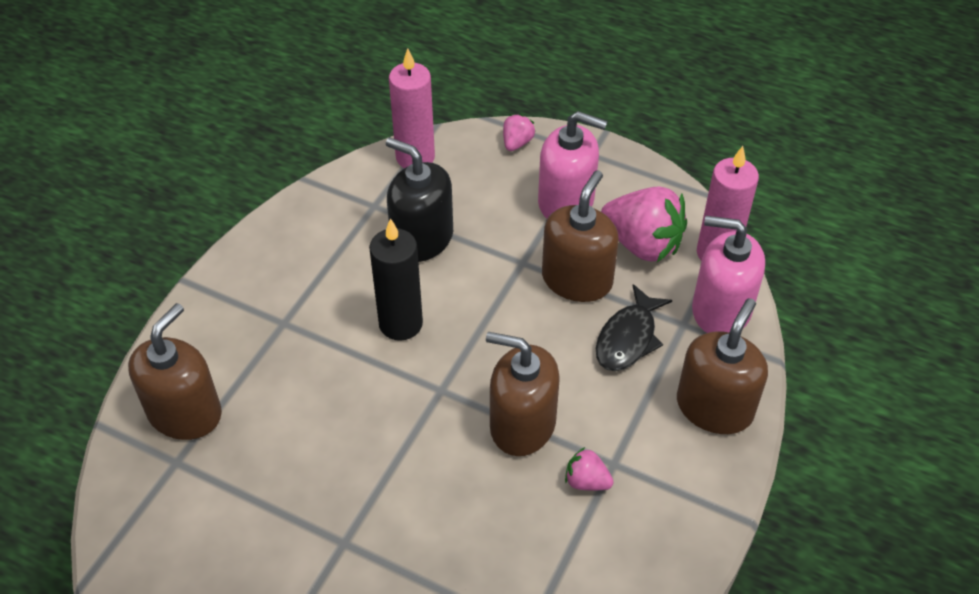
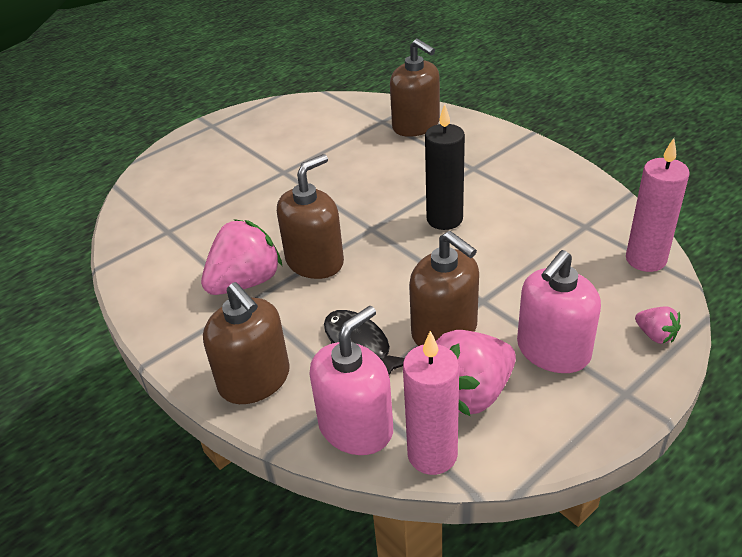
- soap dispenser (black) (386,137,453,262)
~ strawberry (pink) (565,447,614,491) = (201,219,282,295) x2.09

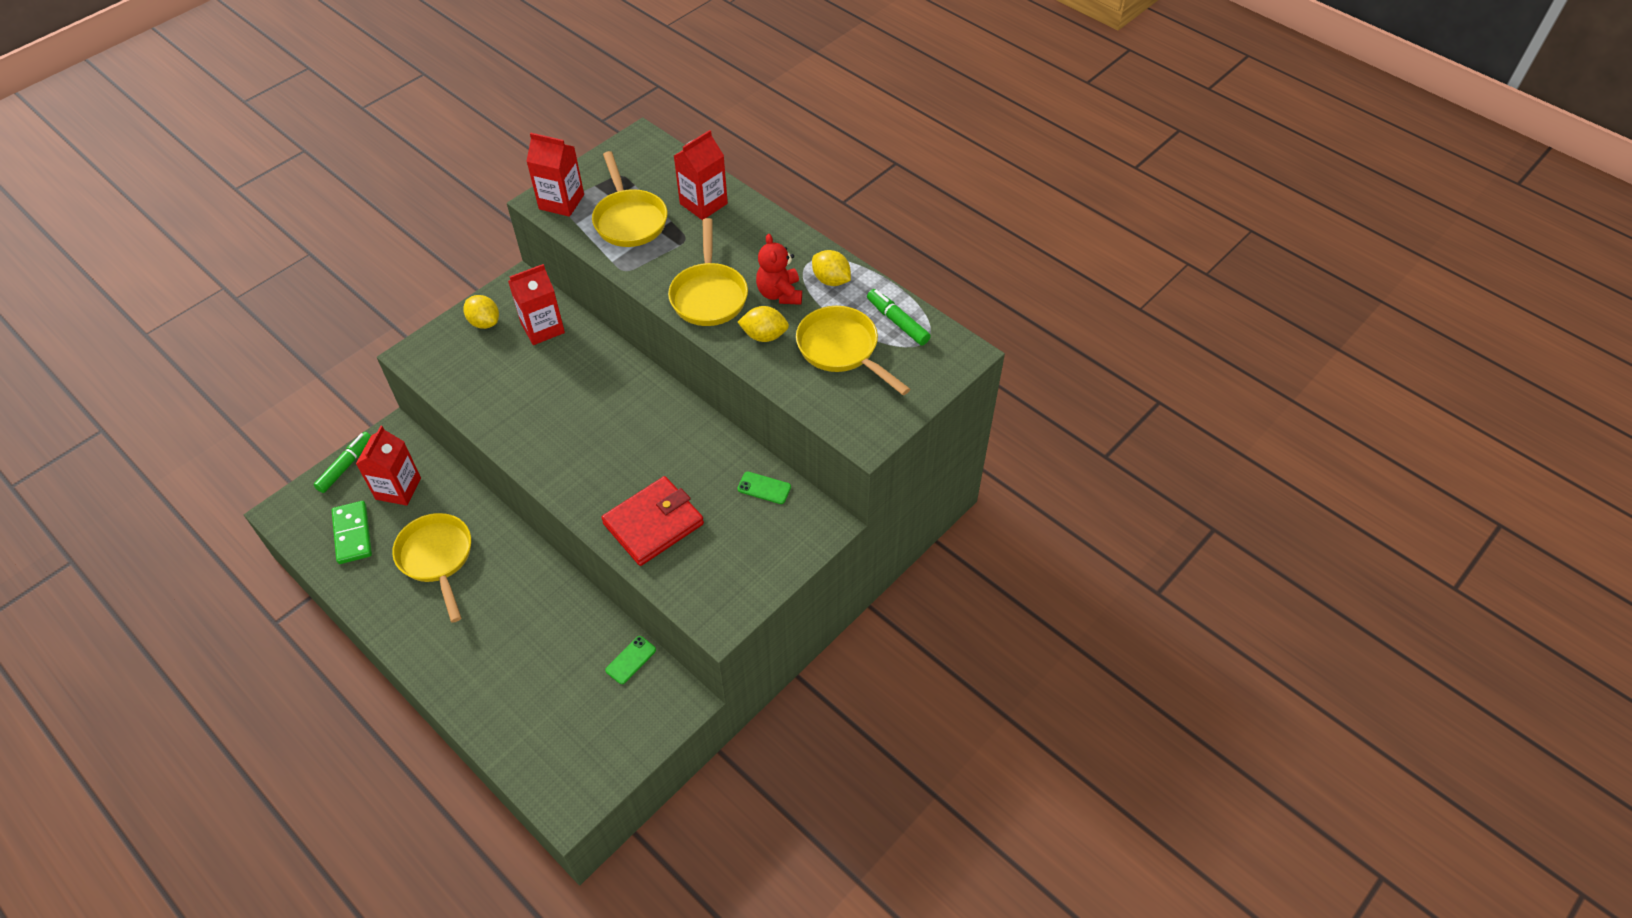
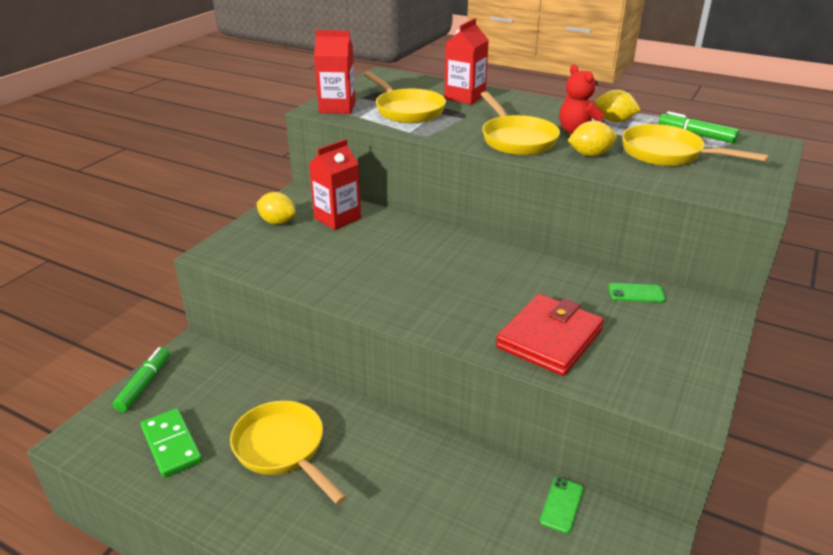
- carton (red) (356,426,421,506)

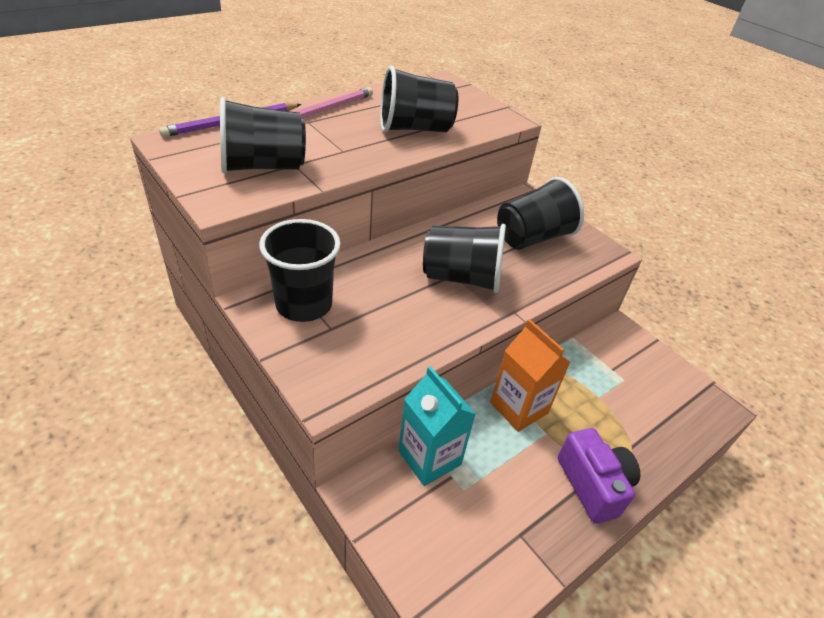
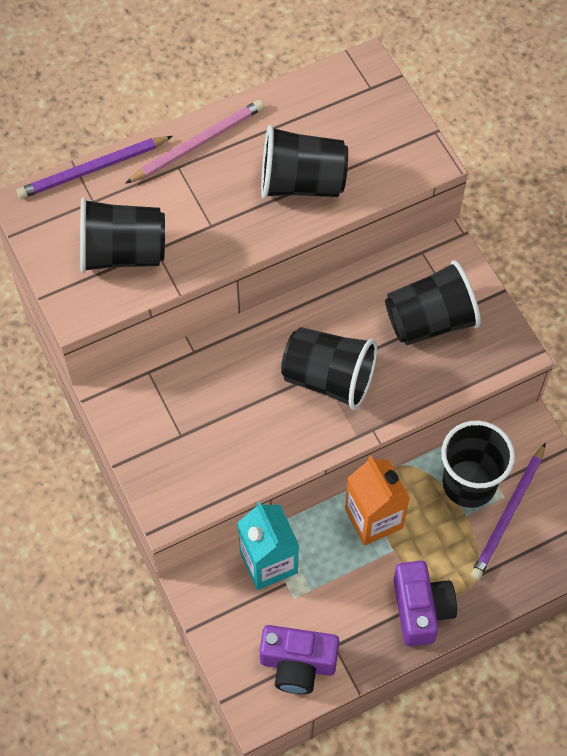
+ camera (purple) (260,625,339,694)
+ pencil (purple) (471,443,546,580)
~ cup (black) (259,219,341,322) to (441,421,515,508)

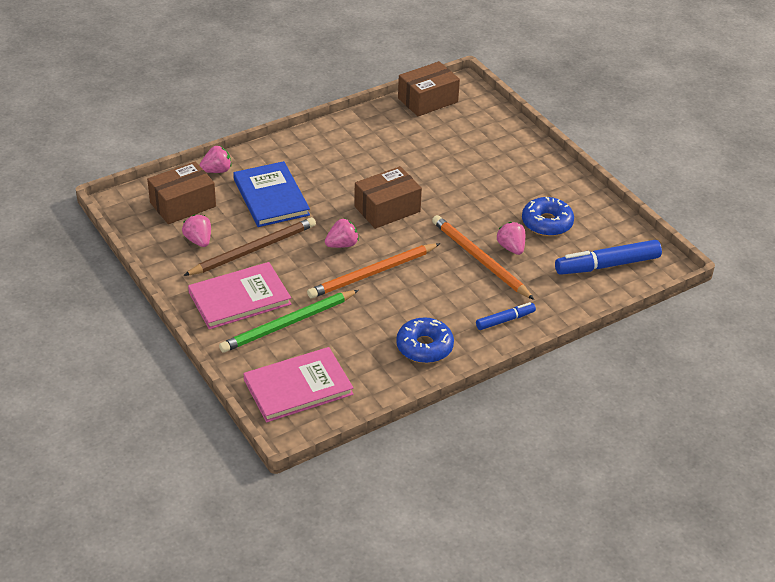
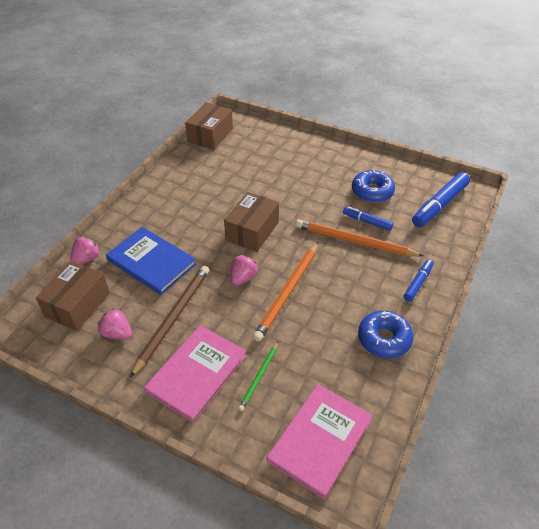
~ strawberry (pink) (497,222,525,255) to marker (blue) (343,206,393,231)
~ pencil (green) (219,290,359,353) = (238,342,278,411) x0.55

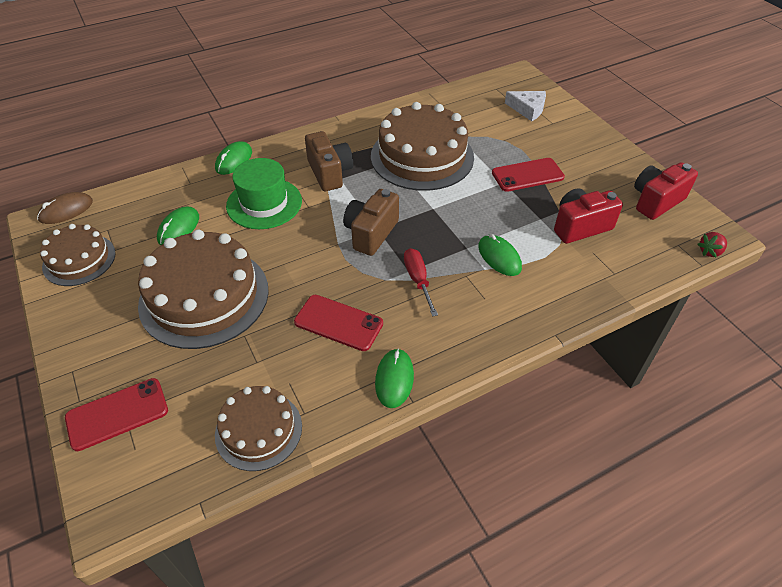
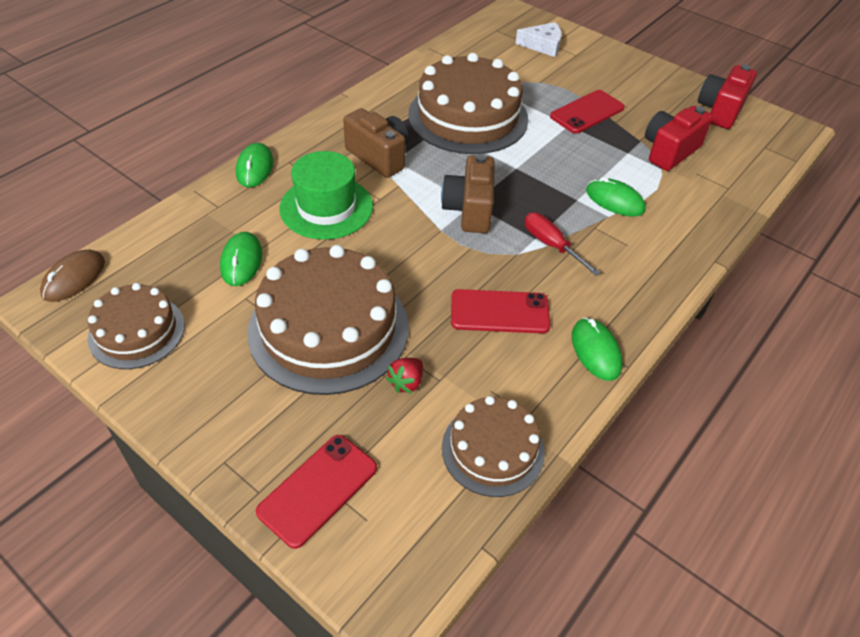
~ strawberry (red) (698,232,727,257) to (386,358,423,394)

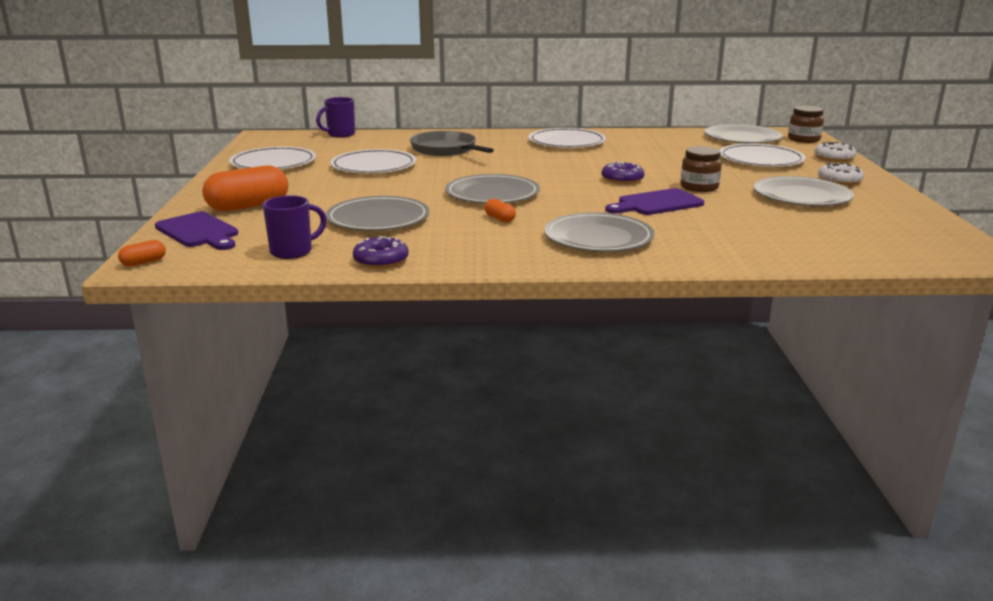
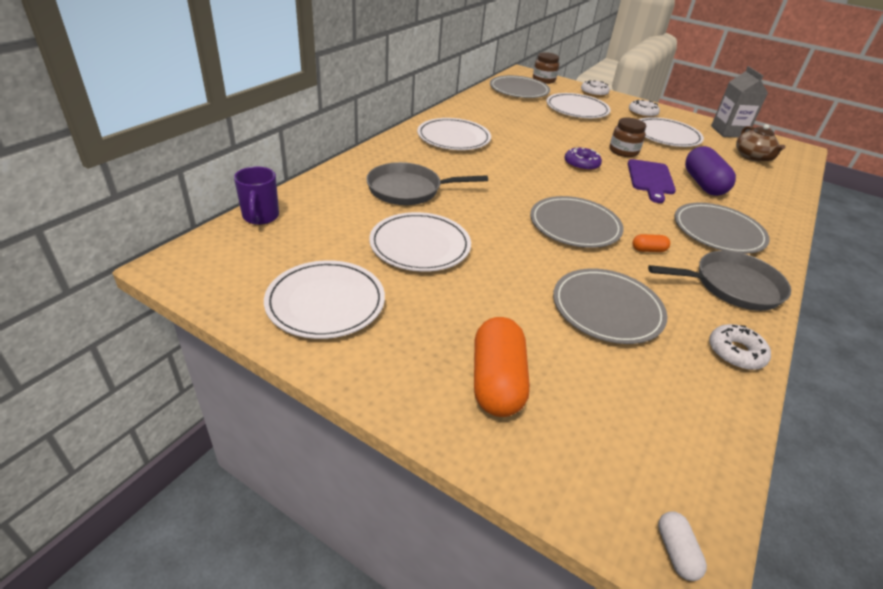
- cutting board (purple) (155,212,238,250)
- mug (purple) (263,195,327,259)
+ pan (grey) (648,251,791,311)
+ capsule (purple) (685,146,736,196)
+ carton (grey) (711,66,768,138)
+ teapot (brown) (736,124,785,161)
~ capsule (orange) (118,240,166,267) to capsule (white) (658,512,707,581)
~ donut (purple) (353,236,409,269) to donut (white) (709,324,771,370)
~ plate (grey) (753,176,854,206) to plate (white) (638,117,704,147)

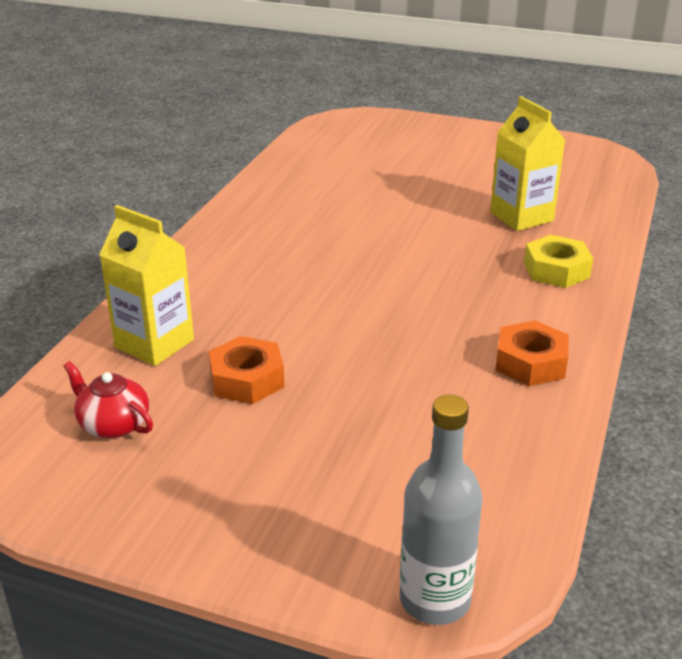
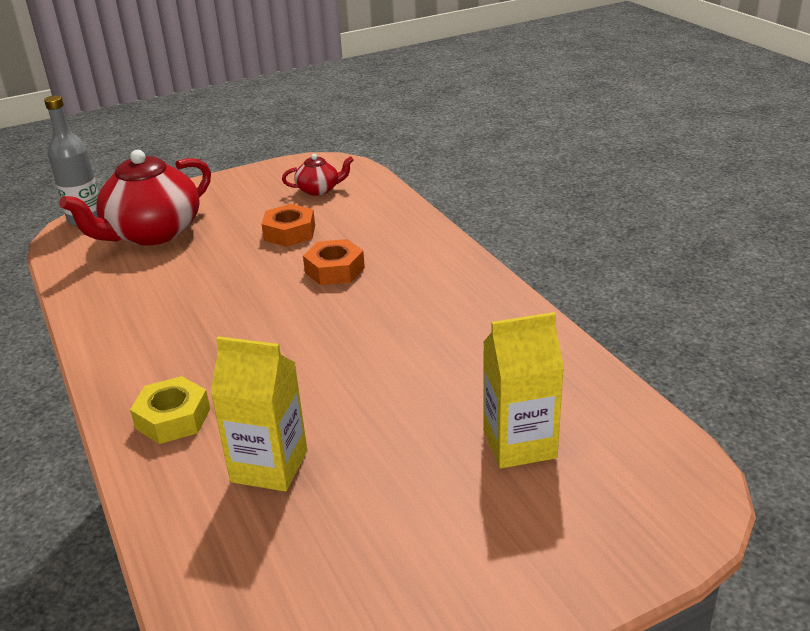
+ teapot (red) (59,150,211,246)
~ carton (yellow) (99,205,194,366) to (483,312,564,468)
~ nut (orange) (496,321,569,386) to (303,239,365,285)

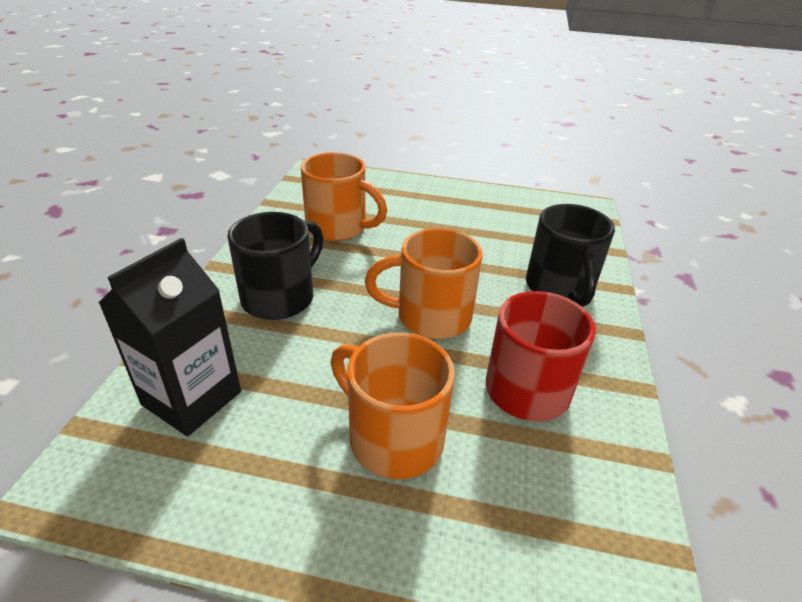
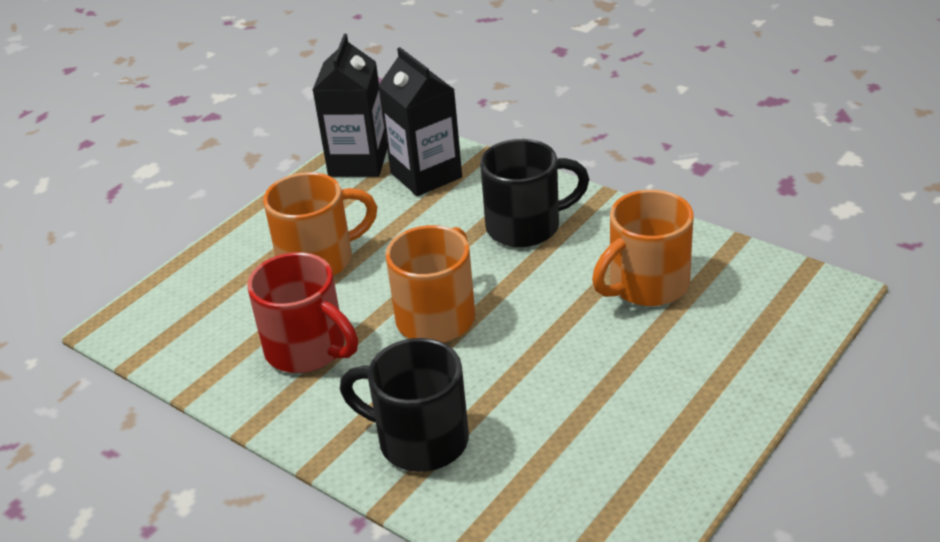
+ carton (black) (313,34,387,177)
~ mug (black) (227,212,324,320) = (480,139,589,247) 75 degrees counterclockwise

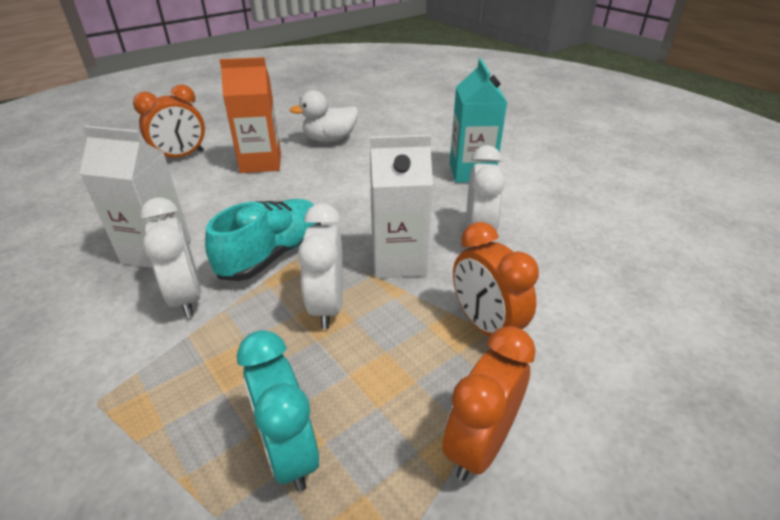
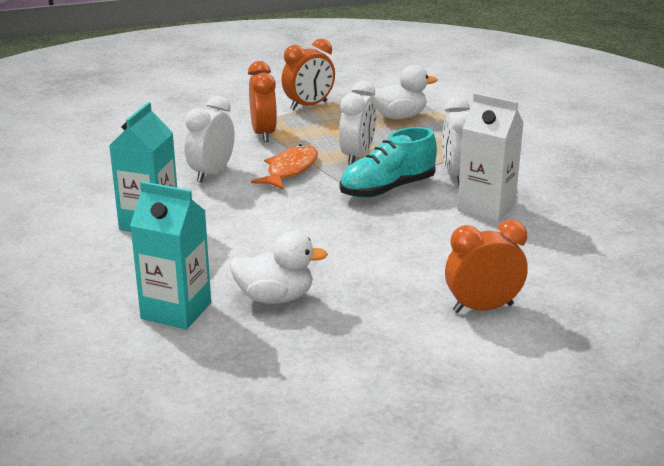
- carton (orange) (220,57,281,173)
+ carton (turquoise) (130,181,211,330)
~ clock (turquoise) (237,330,319,492) to duck (white) (370,65,438,119)
~ carton (white) (370,135,433,278) to fish (orange) (251,144,318,190)

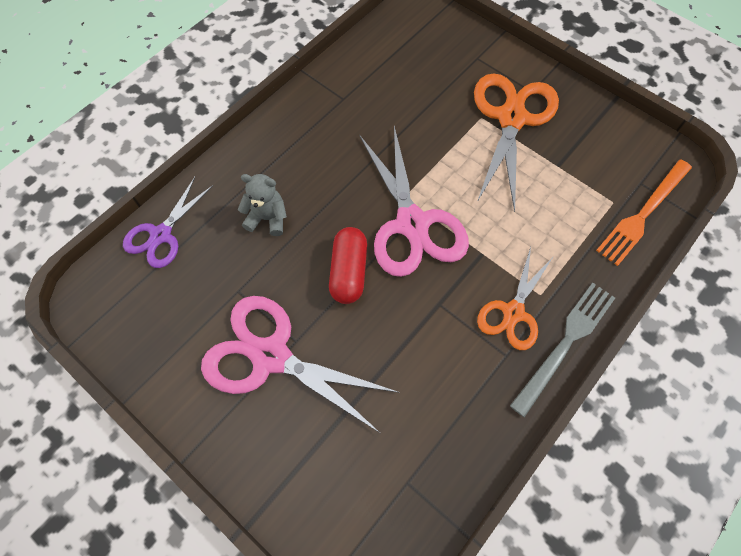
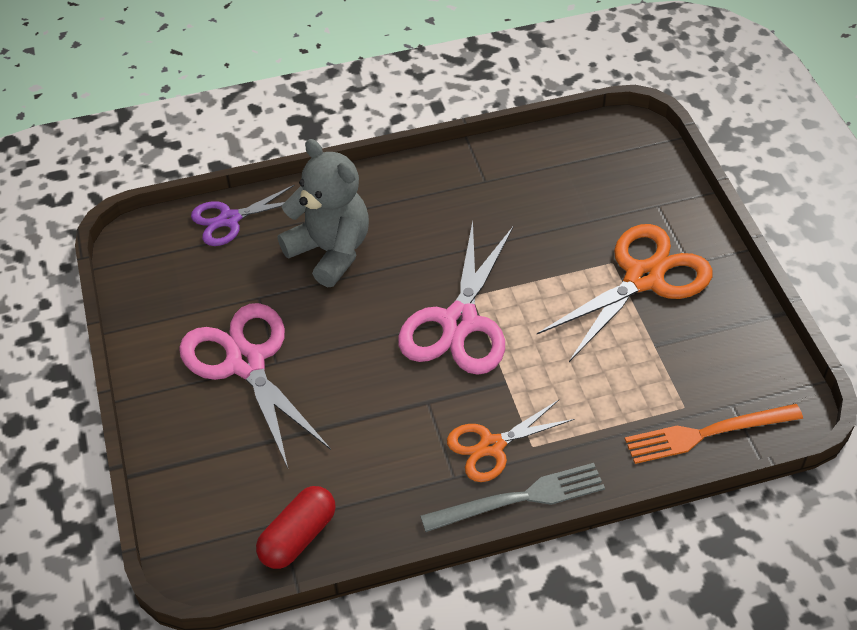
~ capsule (red) (329,227,367,304) to (256,486,336,569)
~ teddy bear (grey) (238,174,287,236) = (278,139,369,287) x1.84

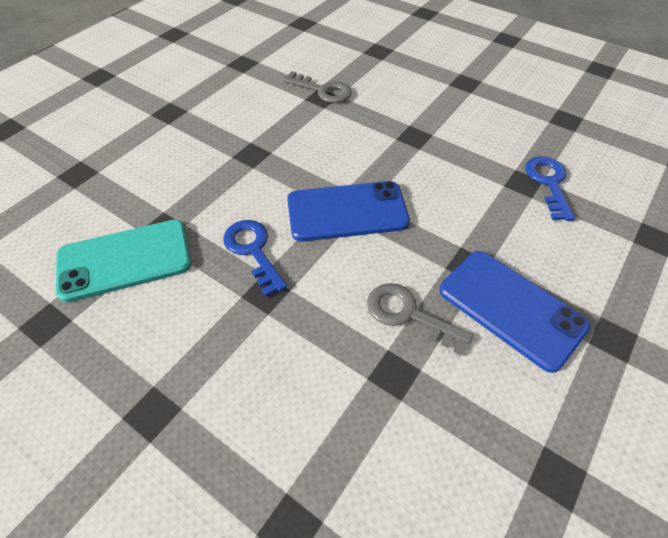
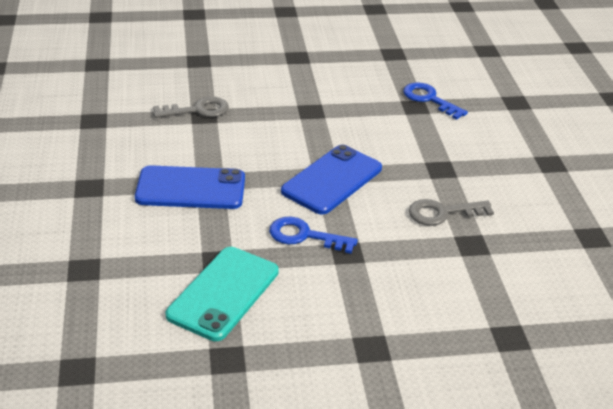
~ phone (blue) (439,251,590,373) to (135,165,245,209)

